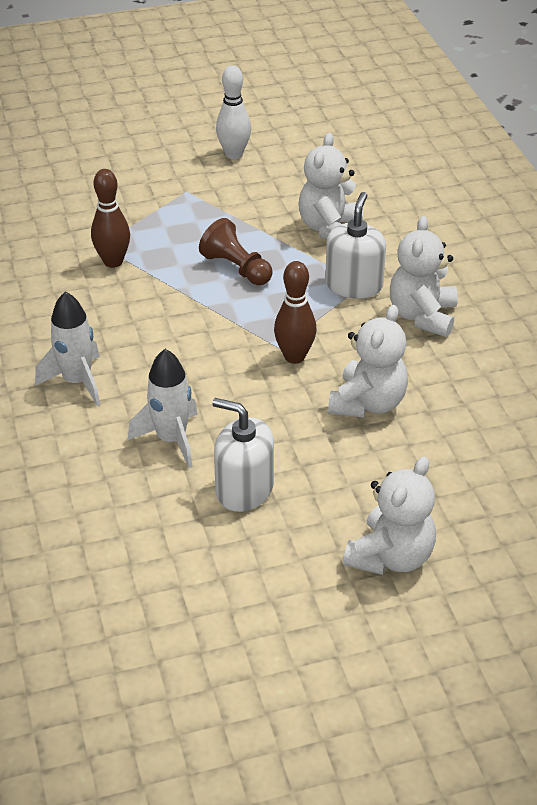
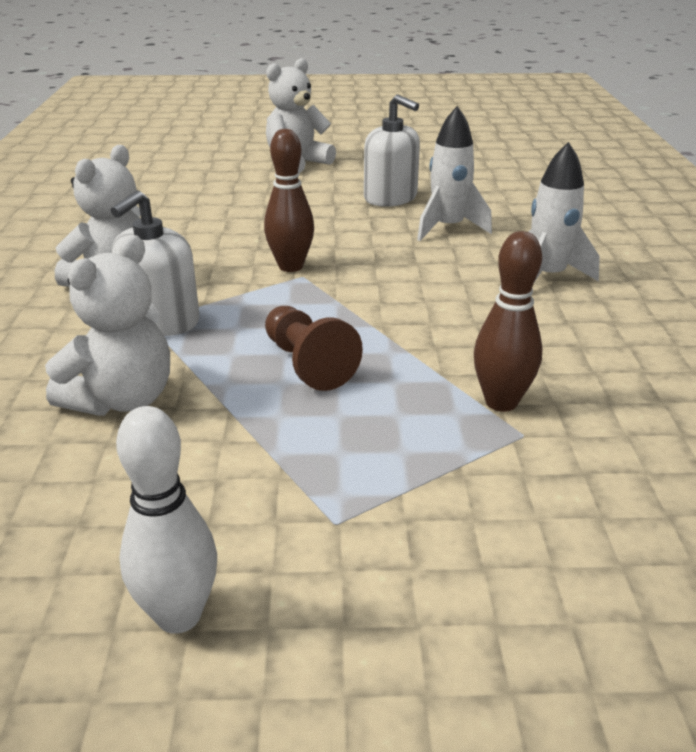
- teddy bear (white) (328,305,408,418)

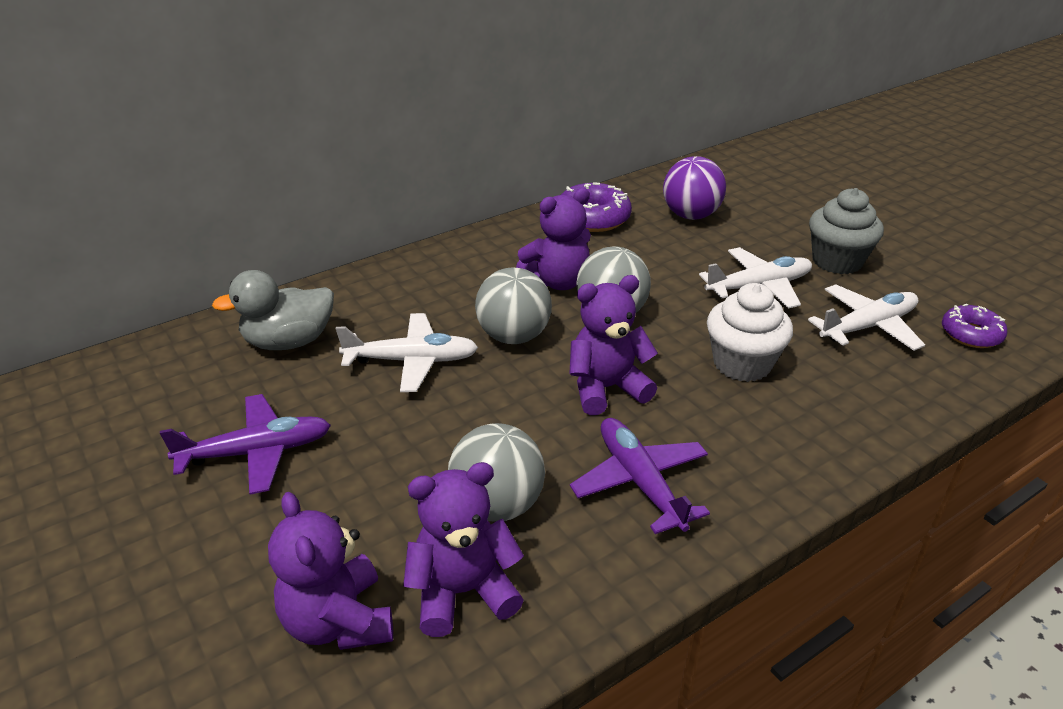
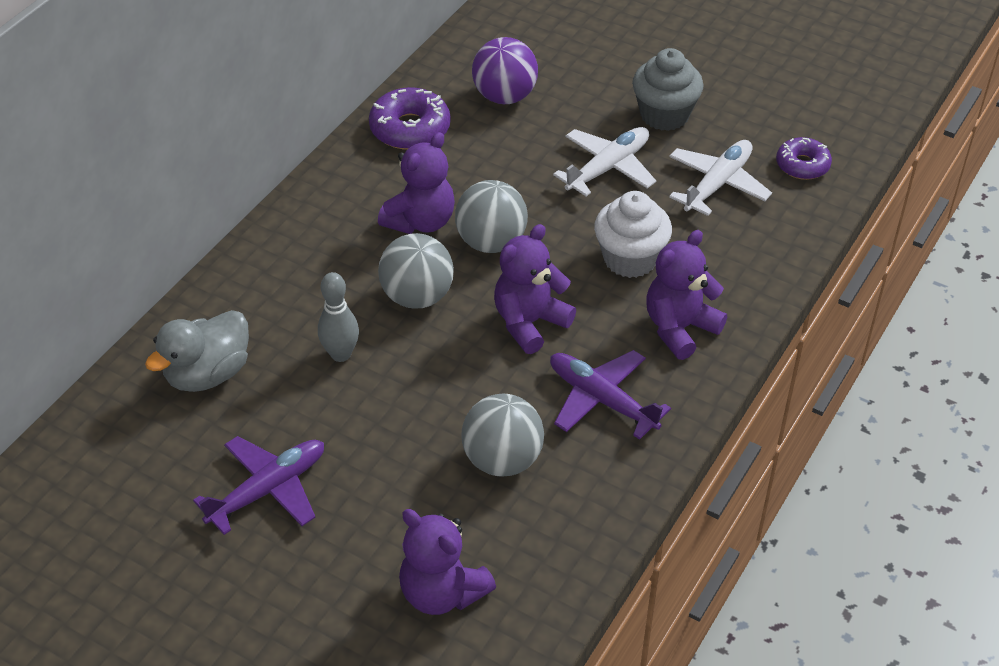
~ teddy bear (purple) (403,462,524,637) to (646,230,727,360)
~ plane (white) (336,313,478,392) to bowling pin (grey) (318,272,359,362)

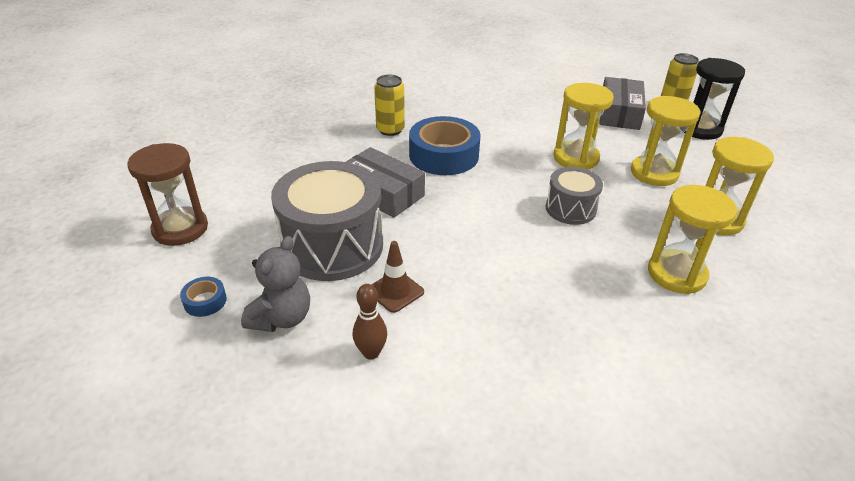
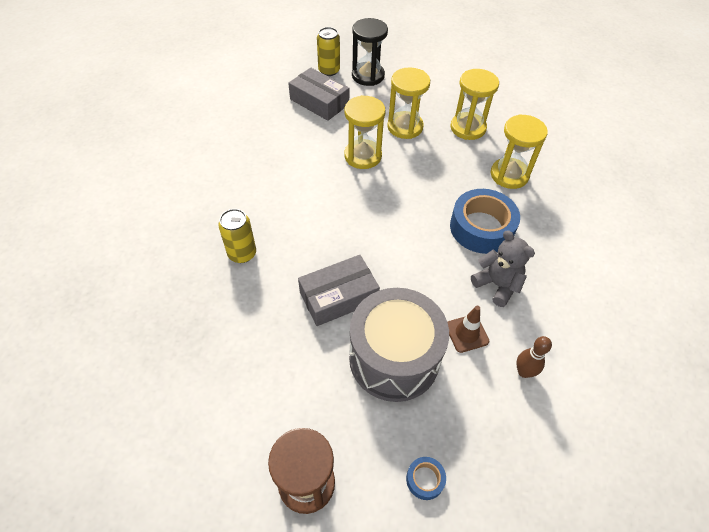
- drum (grey) (546,167,603,225)
~ teddy bear (grey) (241,236,310,332) to (471,230,535,307)
~ tape (blue) (409,116,480,175) to (450,189,520,254)

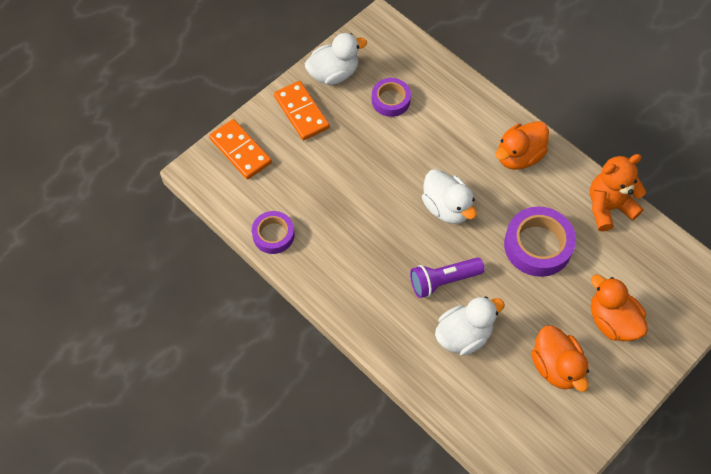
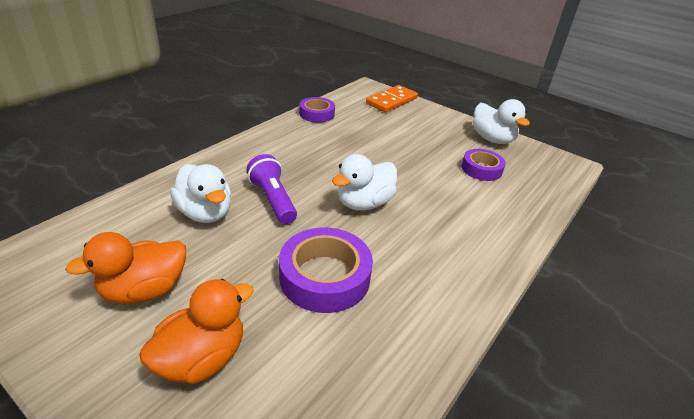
- domino (orange) (274,81,330,140)
- duck (orange) (495,121,549,170)
- teddy bear (orange) (590,154,646,231)

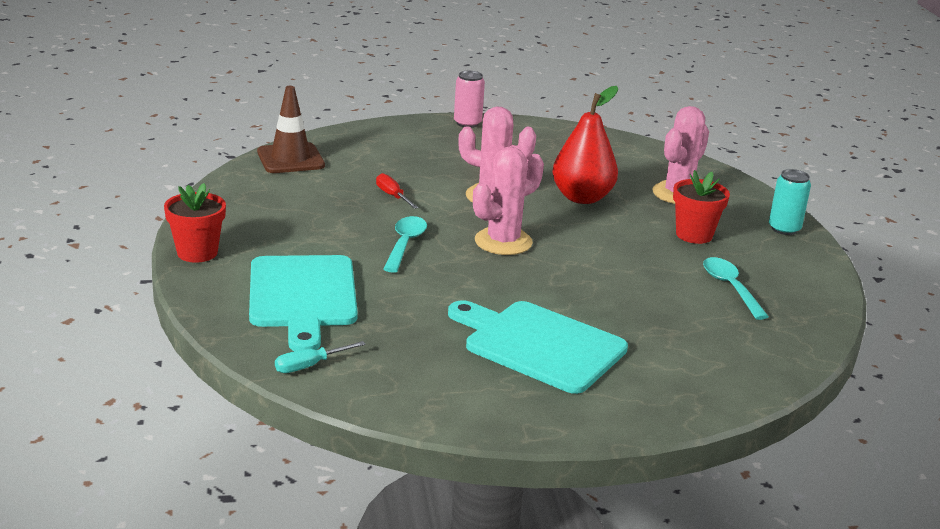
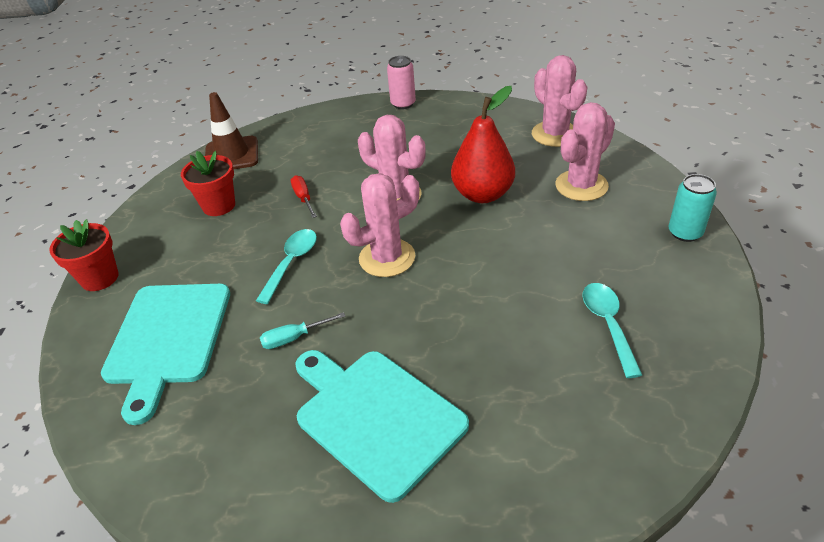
+ cactus (pink) (532,55,588,147)
~ screwdriver (turquoise) (275,341,366,373) to (260,312,345,349)
~ flower pot (red) (673,170,730,244) to (181,151,235,216)

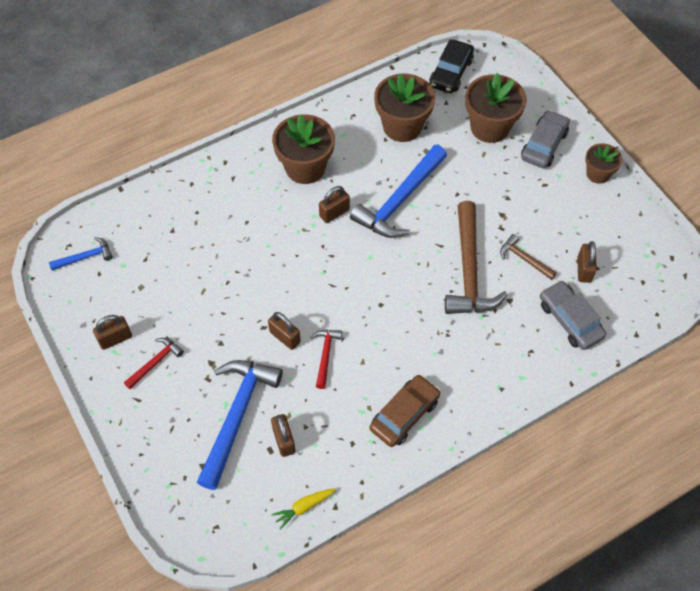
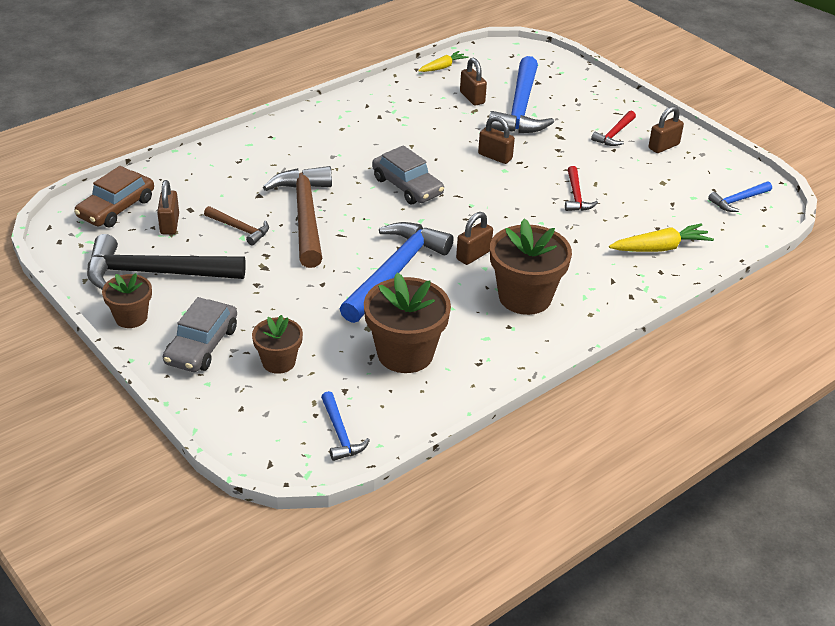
+ hammer (black) (87,234,246,289)
+ carrot (yellow) (609,223,714,252)
~ hammer (red) (311,330,342,389) to (565,166,598,211)
~ car (brown) (370,375,440,447) to (74,166,154,227)
~ car (grey) (540,280,606,350) to (372,145,444,204)
~ car (black) (429,39,474,93) to hammer (blue) (321,391,370,461)
~ flower pot (brown) (465,73,527,143) = (252,315,303,374) x0.58

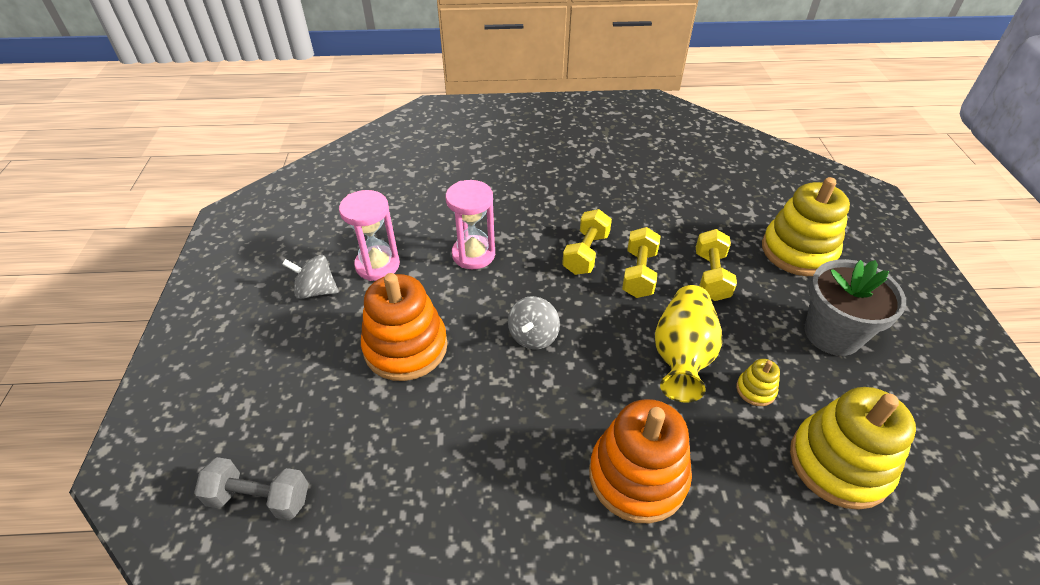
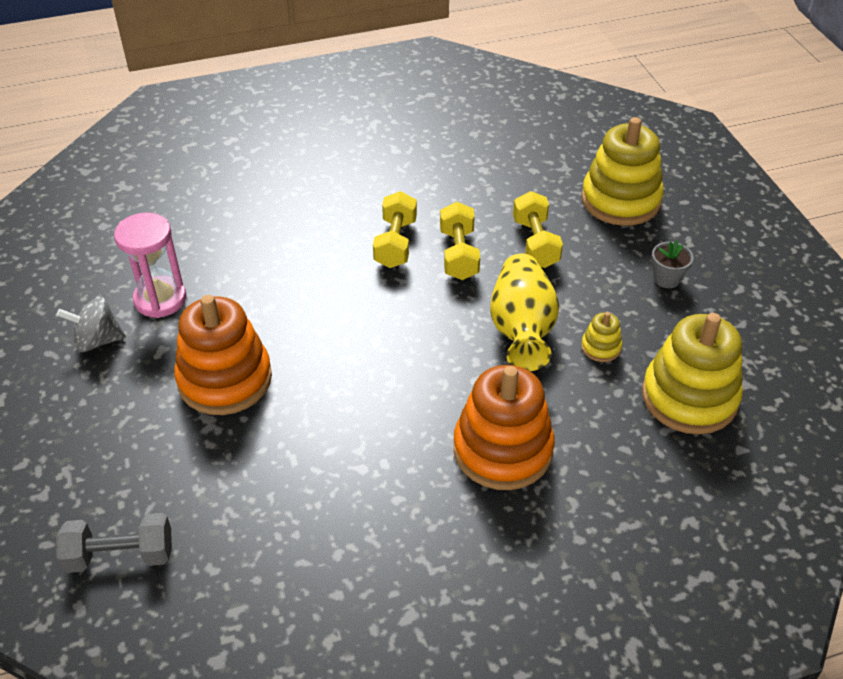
- hourglass (pink) (446,180,495,269)
- spinning top (grey) (508,296,560,350)
~ flower pot (grey) (805,259,906,356) = (652,241,694,288) x0.47

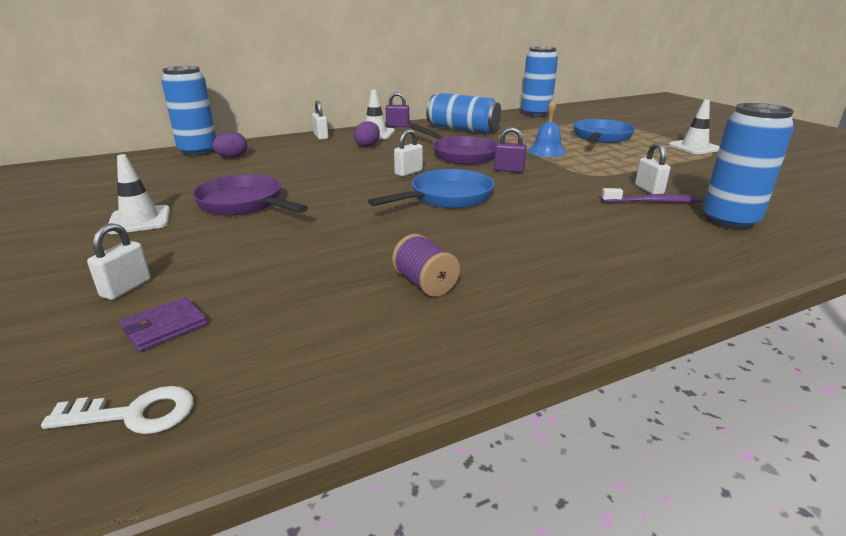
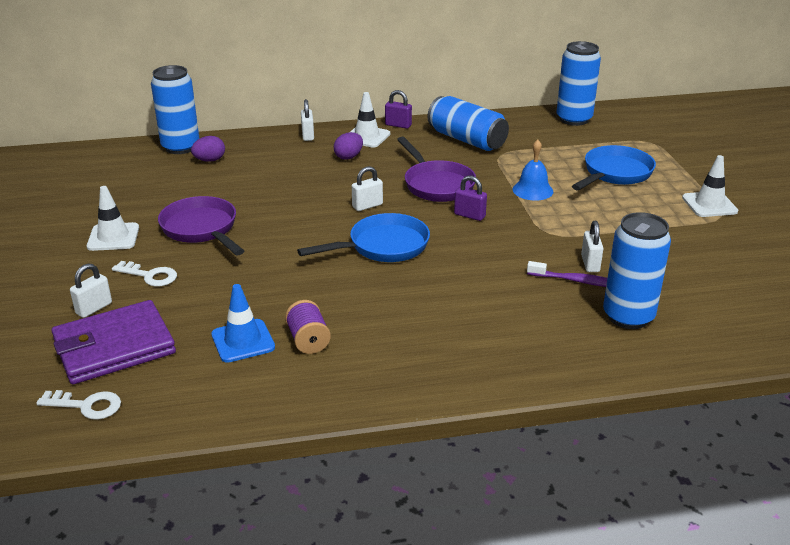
+ key (white) (112,261,177,287)
+ traffic cone (blue) (211,284,275,363)
~ wallet (purple) (119,297,207,352) = (52,300,176,384) x2.20

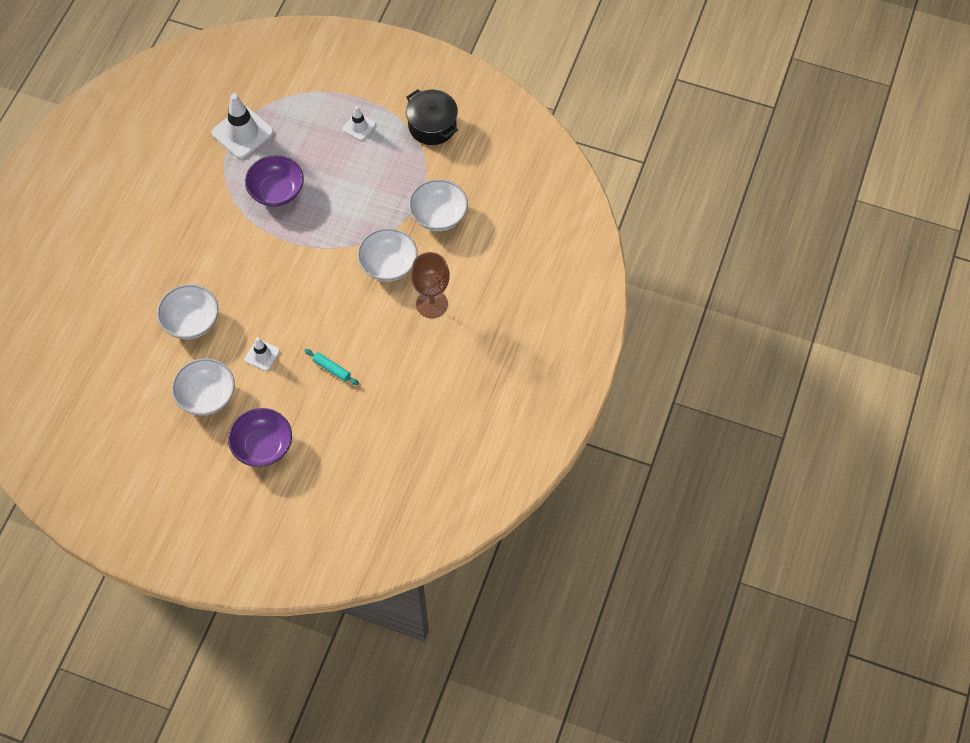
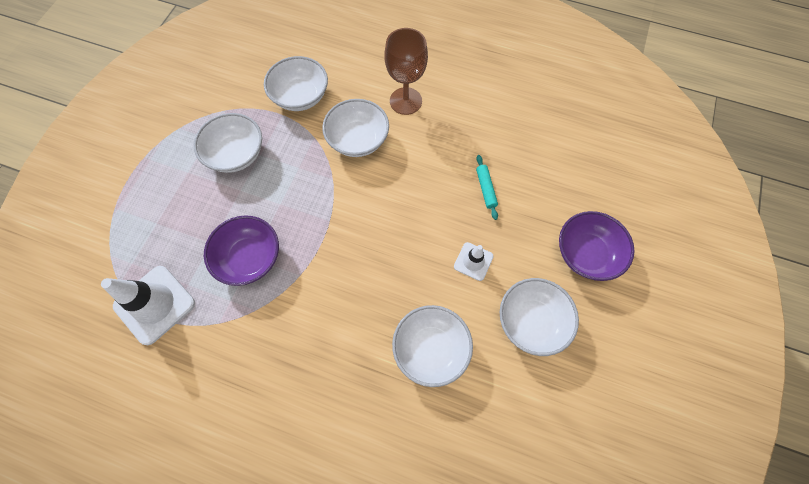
- traffic cone (white) (343,106,376,141)
- pot (black) (406,89,458,145)
+ bowl (white) (194,113,262,173)
~ rolling pin (turquoise) (304,349,359,385) = (476,155,498,220) 45 degrees counterclockwise

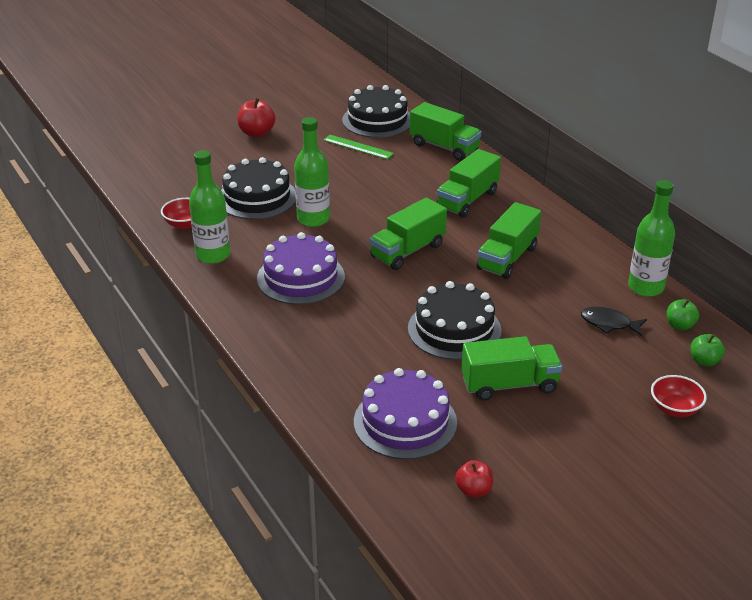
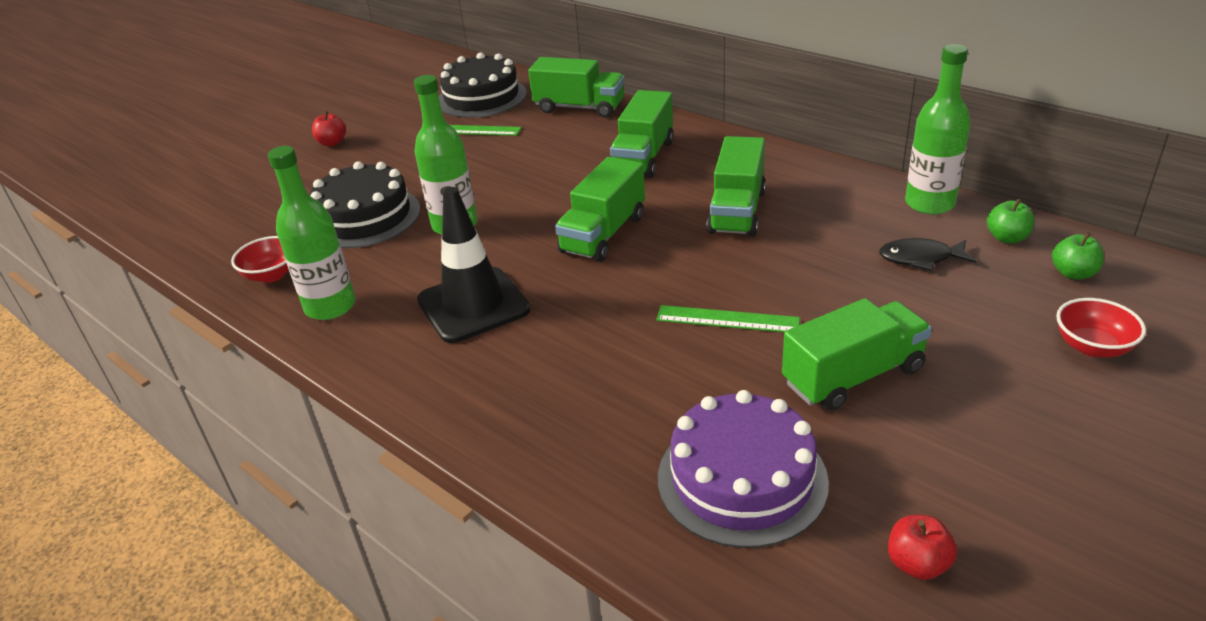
~ cake (purple) (257,232,345,305) to traffic cone (black) (417,187,531,343)
~ cake (black) (408,281,502,360) to ruler (green) (656,305,800,332)
~ apple (red) (237,97,275,137) = (312,111,346,146) x0.66

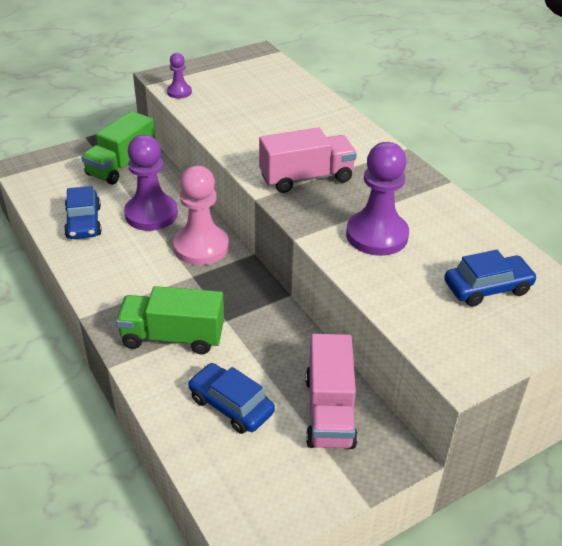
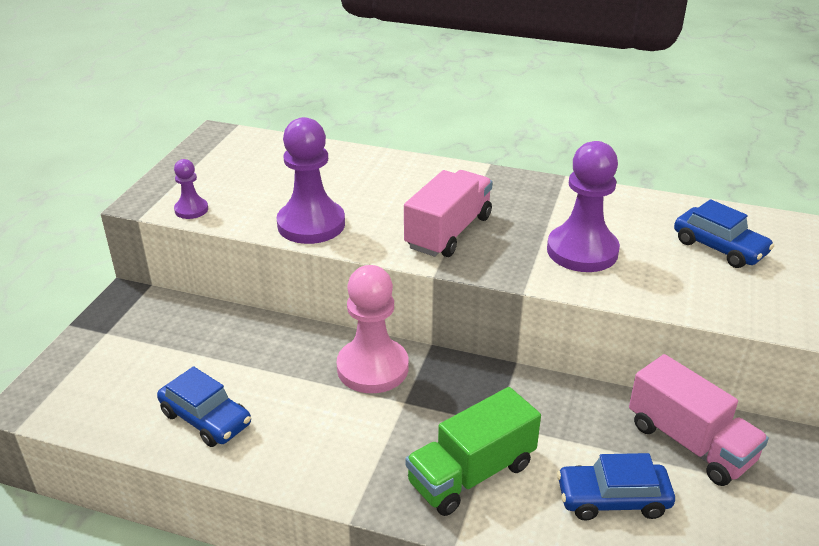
- truck (green) (81,111,155,185)
~ pawn (purple) (124,135,178,231) to (276,117,345,244)
~ car (blue) (444,250,537,307) = (674,199,774,268) 105 degrees clockwise

